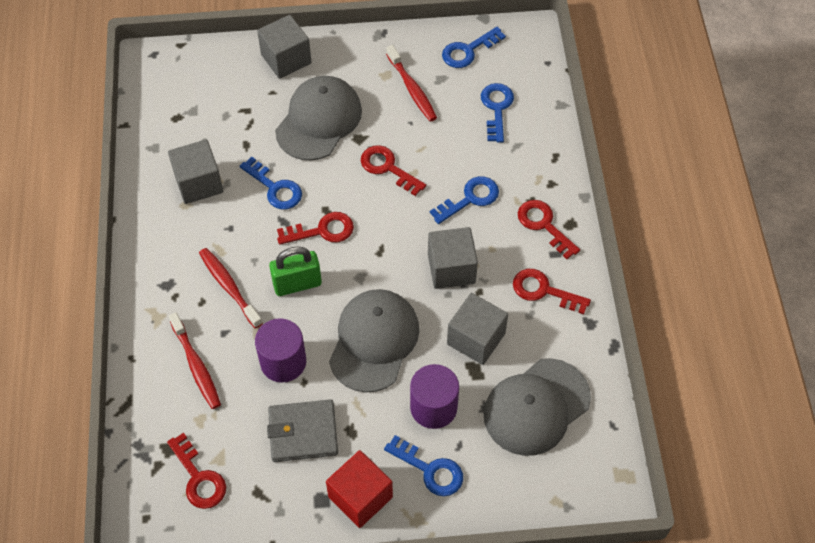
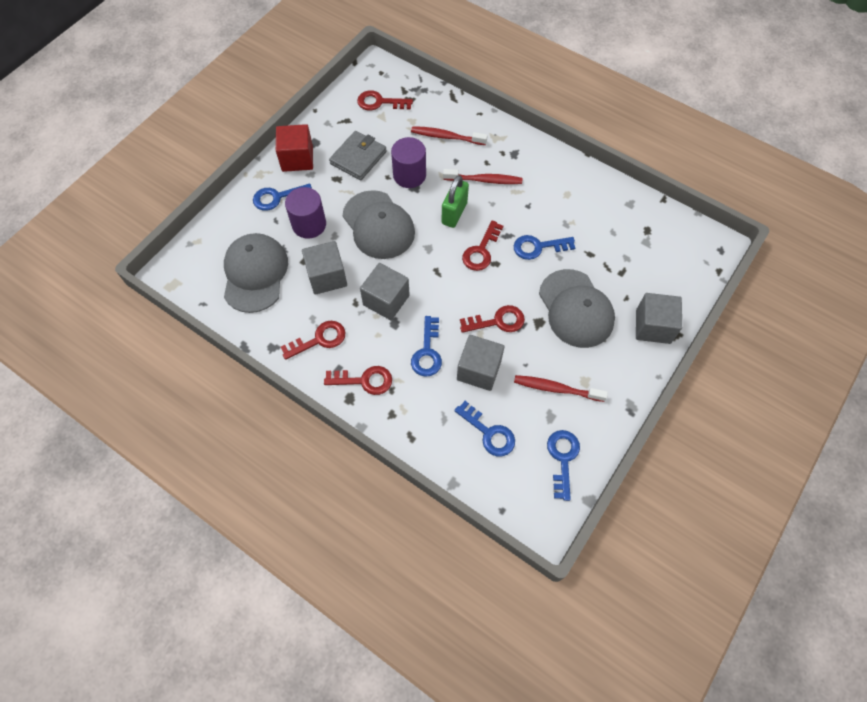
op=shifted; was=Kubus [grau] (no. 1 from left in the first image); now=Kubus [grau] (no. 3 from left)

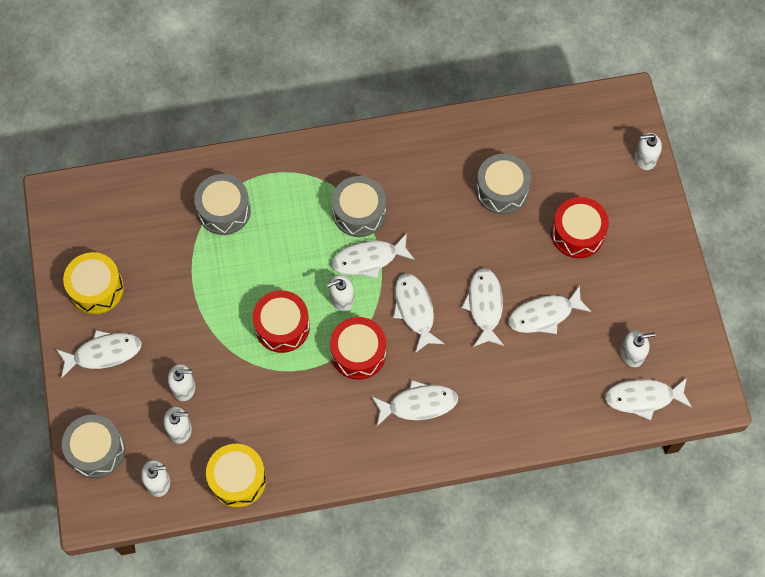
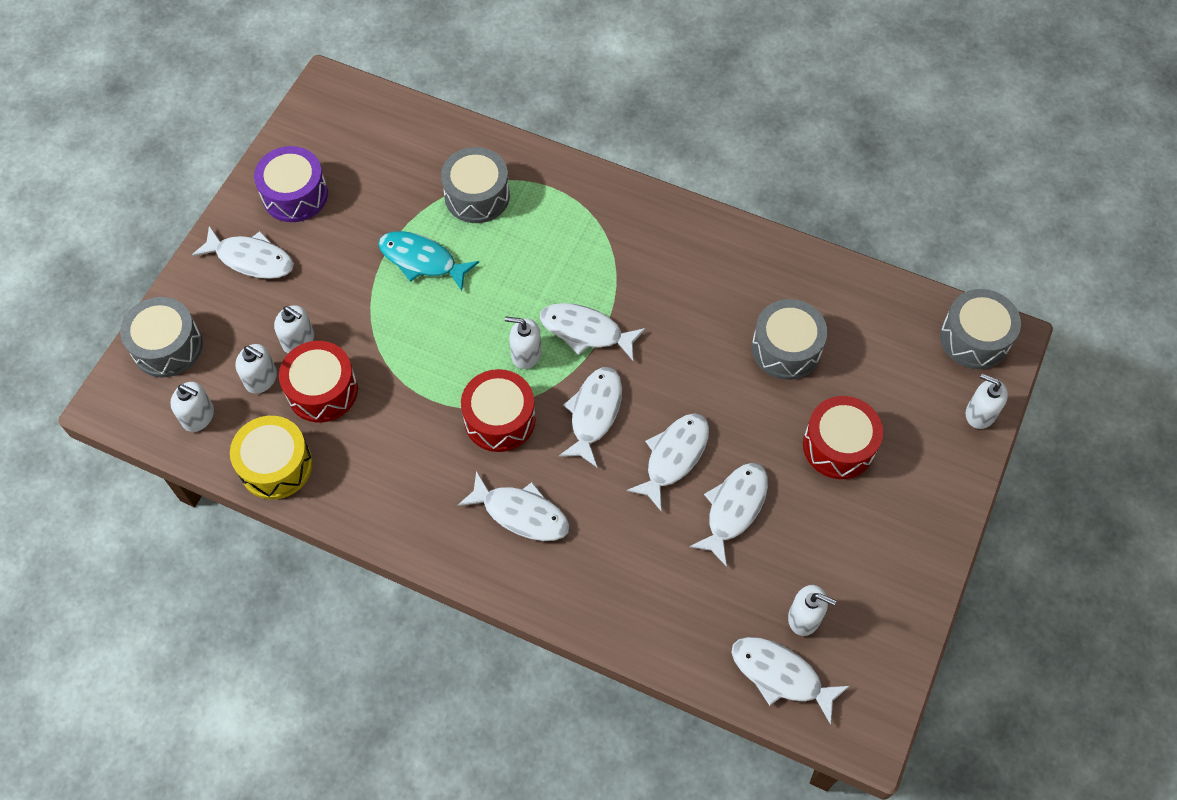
op=new; now=Fisch [türkis]
op=shifted; was=Trommel [rot] (no. 1 from left)
op=shifted; was=Trommel [grau] (no. 3 from left in the first image); now=Trommel [grau] (no. 4 from left)
op=repainted; was=Trommel [gelb] (no. 1 from left); now=Trommel [lila]
op=rotated; was=Fisch [weiß] (no. 6 from left); clockwise=105

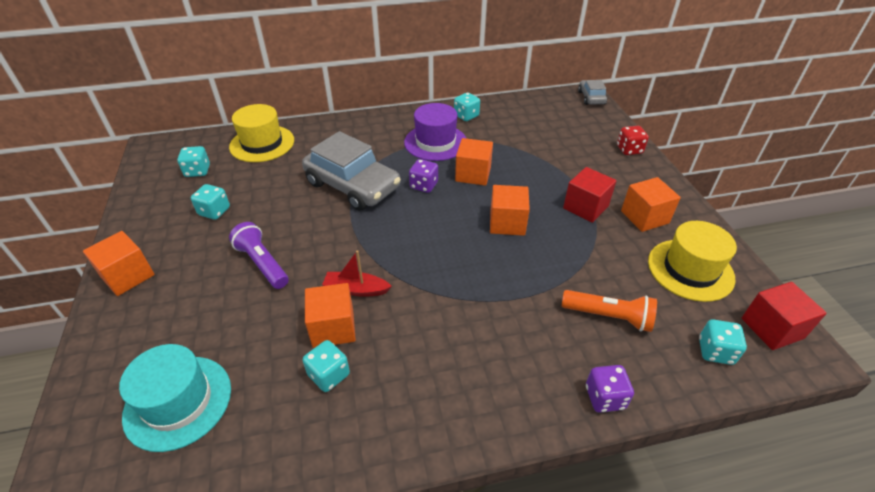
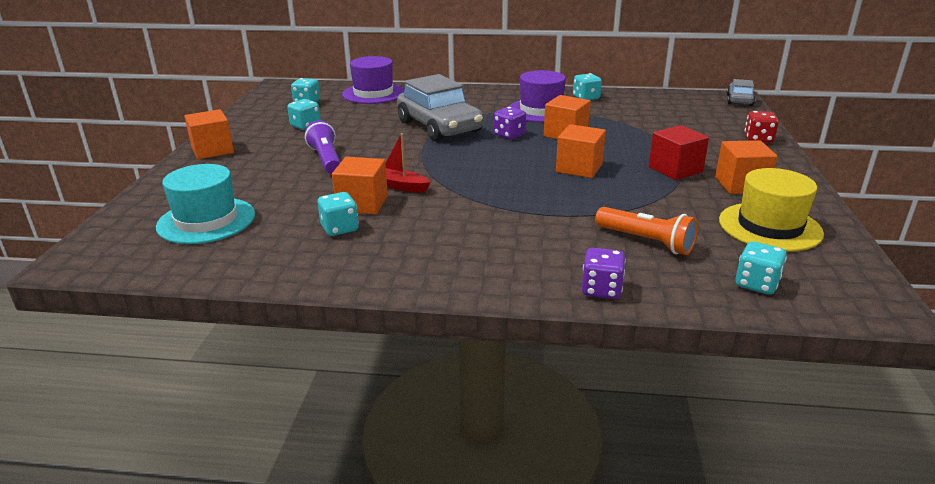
op=gone; was=Kubus [rot] (no. 2 from left)
op=repainted; was=Hut [gelb] (no. 1 from left); now=Hut [lila] (no. 1 from left)

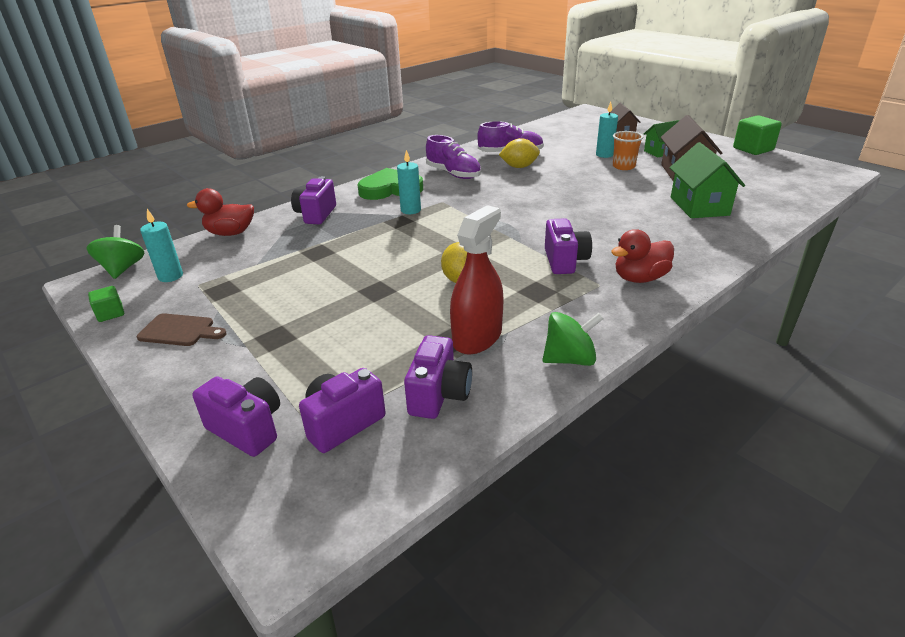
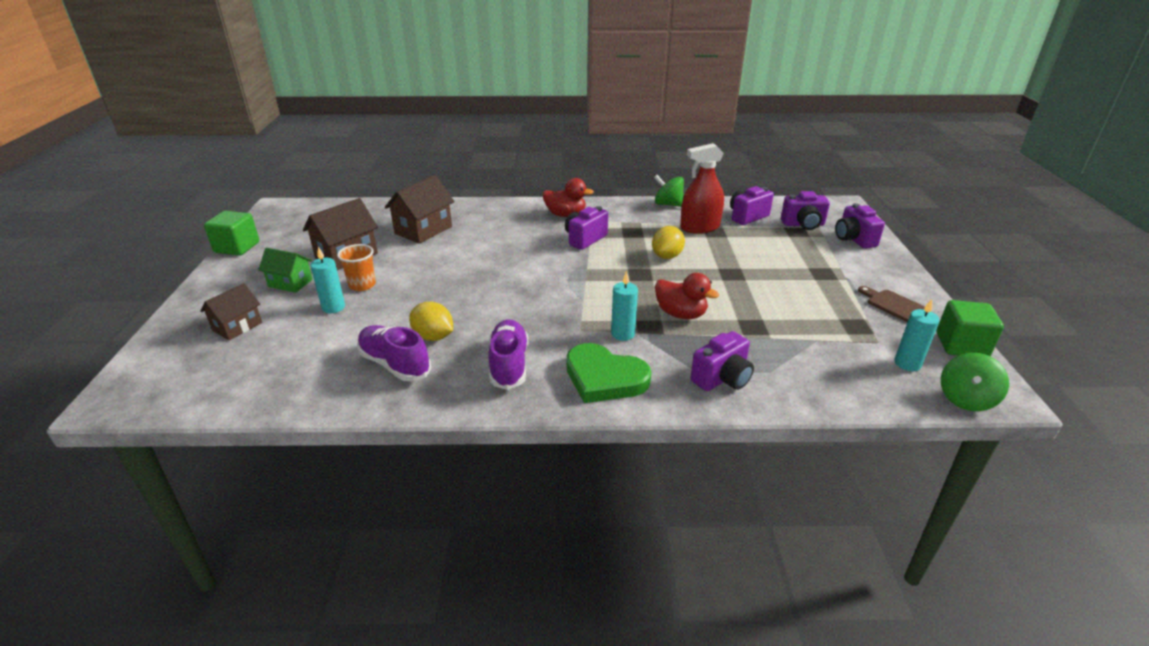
op=shifted; was=Ente [rot] (no. 1 from left in the first image); now=Ente [rot] (no. 2 from left)
op=repainted; was=Haus [grün] (no. 2 from left); now=Haus [braun] (no. 3 from left)
op=scaled; was=Kubus [grün] (no. 1 from left in the first image); ratio=1.82

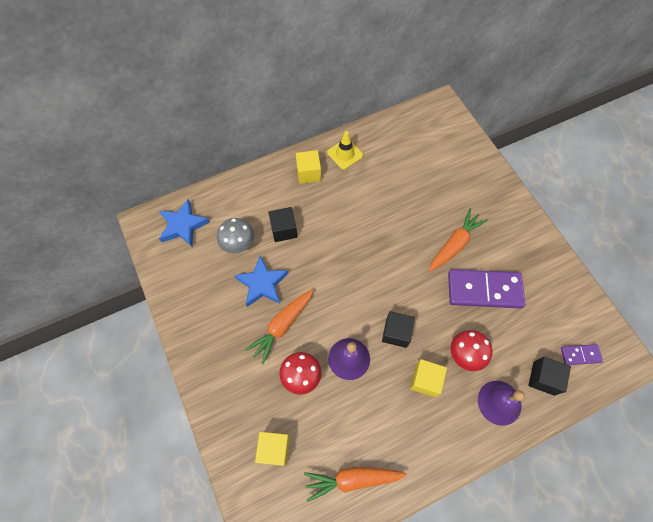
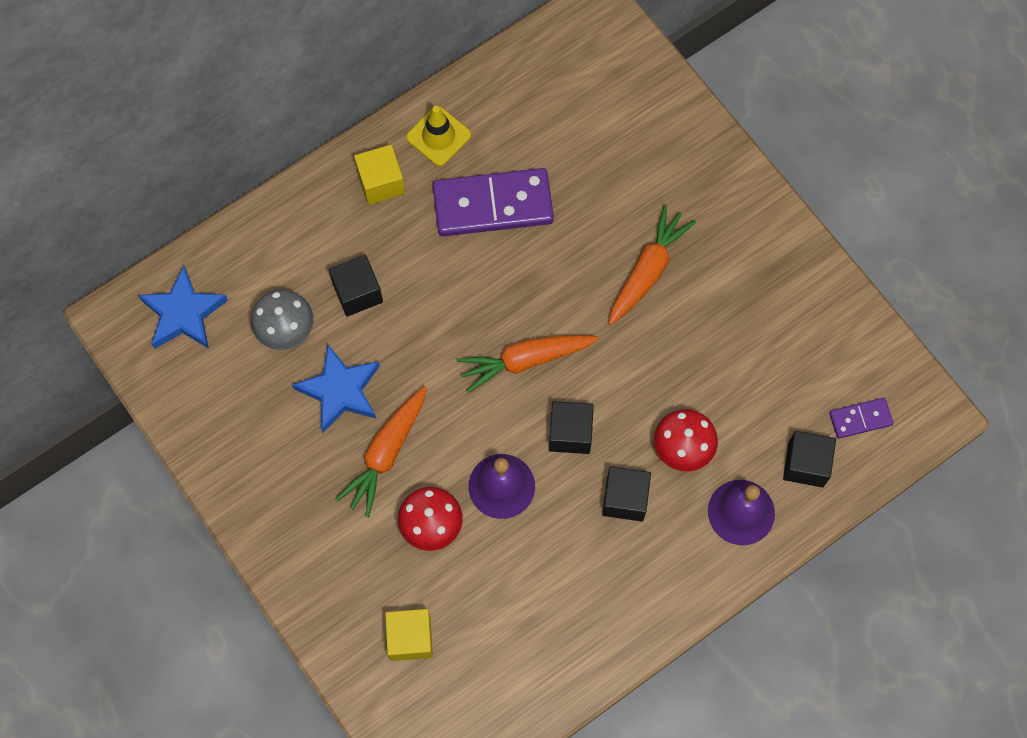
op=shifted; was=Karotte [orange] (no. 2 from left)
op=shifted; was=Dominostein [lila] (no. 1 from left)
op=repainted; was=Kubus [gelb] (no. 3 from left); now=Kubus [schwarz] (no. 3 from left)

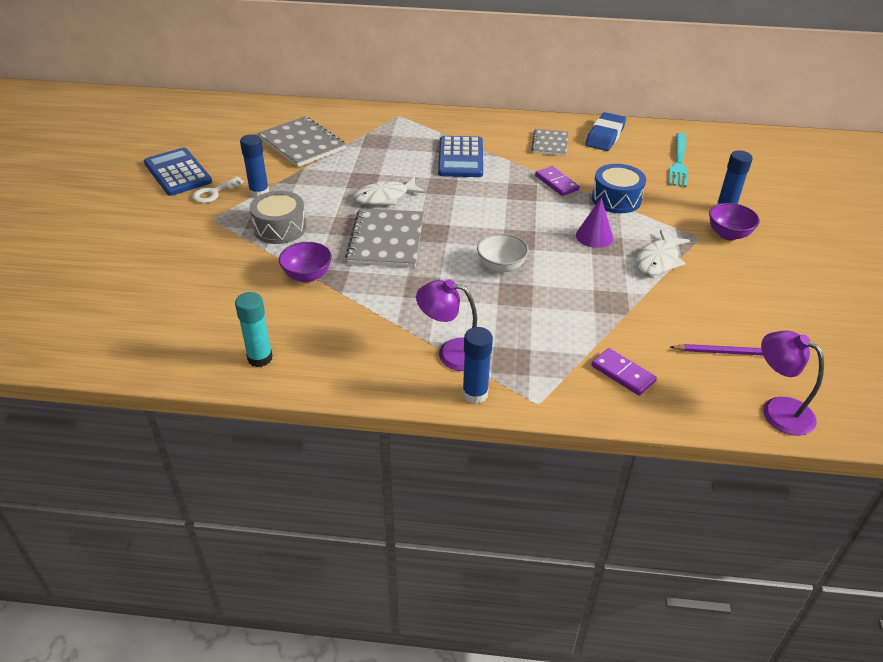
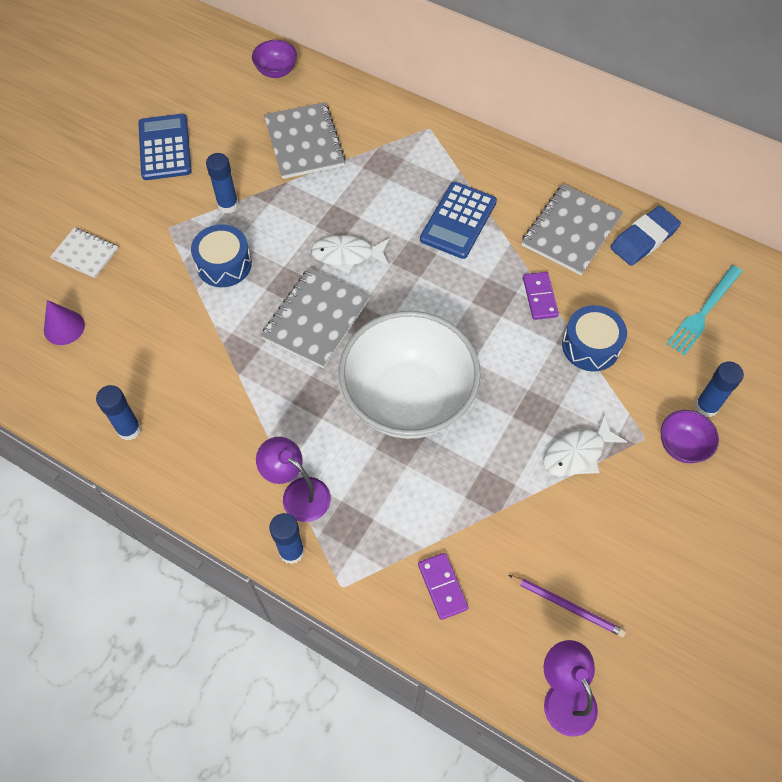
op=gone; was=Schlüssel [weiß]
op=new; now=Notizbuch [weiß]
op=shifted; was=Schüssel [lila] (no. 1 from left)
op=shifted; was=Kegel [lila]
op=repainted; was=Klebestift [türkis]; now=Klebestift [blau] (no. 1 from left)
op=repainted; was=Trommel [grau]; now=Trommel [blau] (no. 1 from left)
op=scaled; was=Schüssel [weiß]; ratio=2.43
op=scaled; was=Notizbuch [grau] (no. 3 from left); ratio=1.68

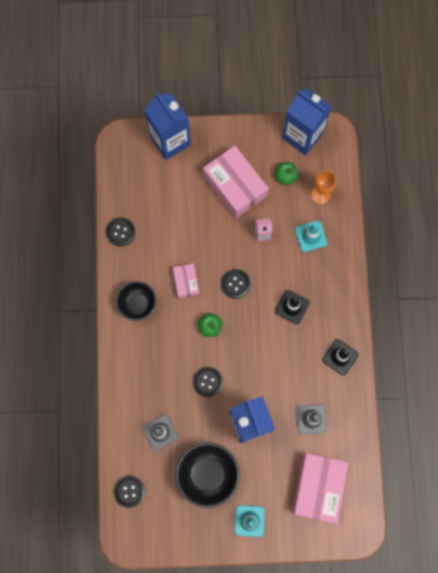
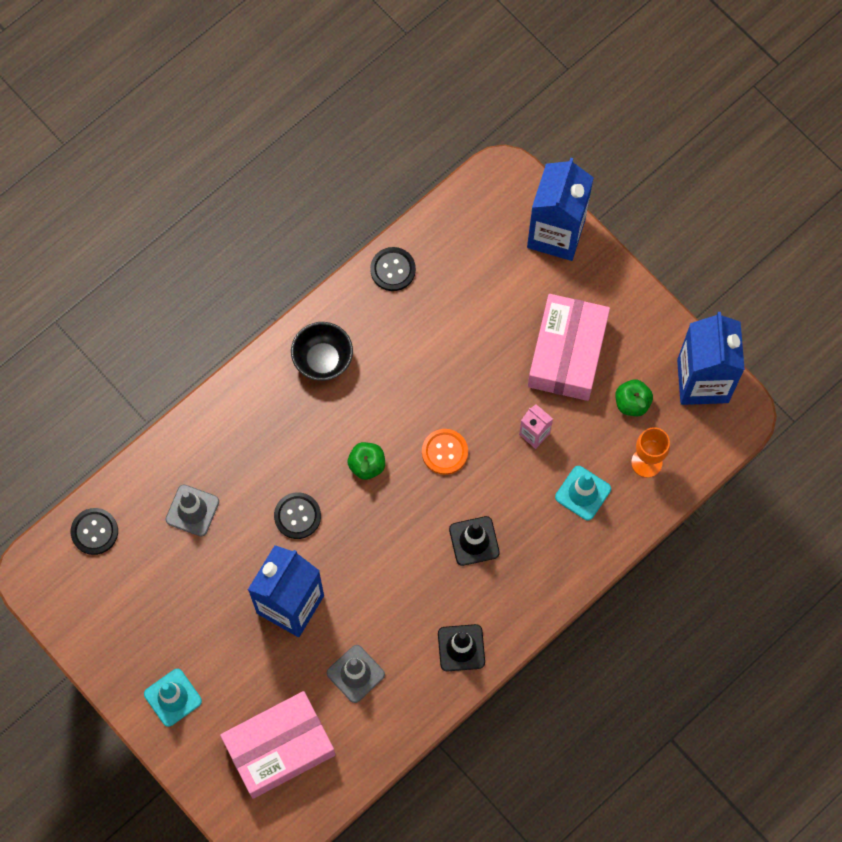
op=gone; was=Schachtel [rosa] (no. 1 from left)
op=gone; was=Schüssel [schwarz] (no. 2 from left)
op=repainted; was=Knopf [schwarz] (no. 4 from left); now=Knopf [orange]

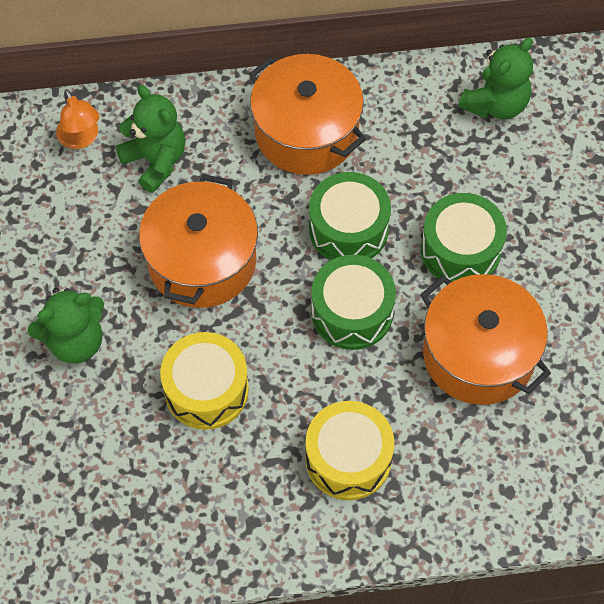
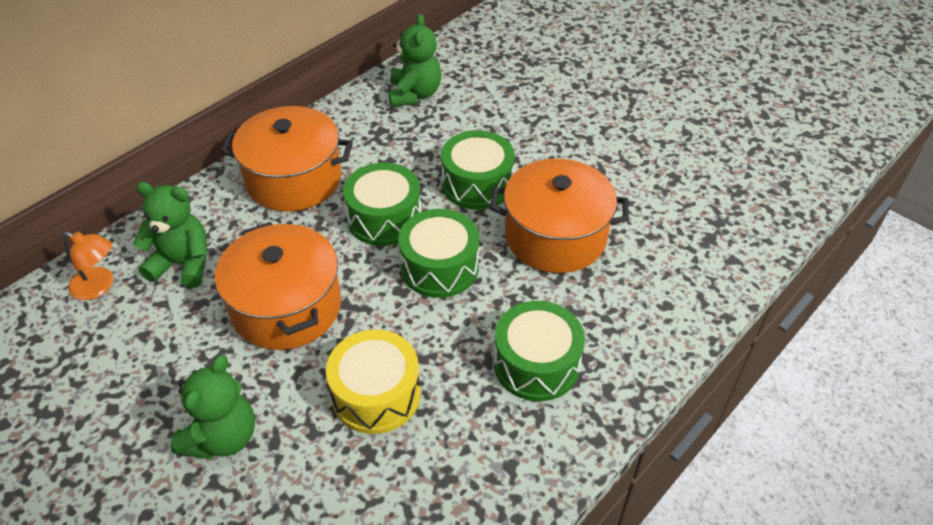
op=repainted; was=Trommel [gelb] (no. 2 from left); now=Trommel [grün] (no. 4 from left)

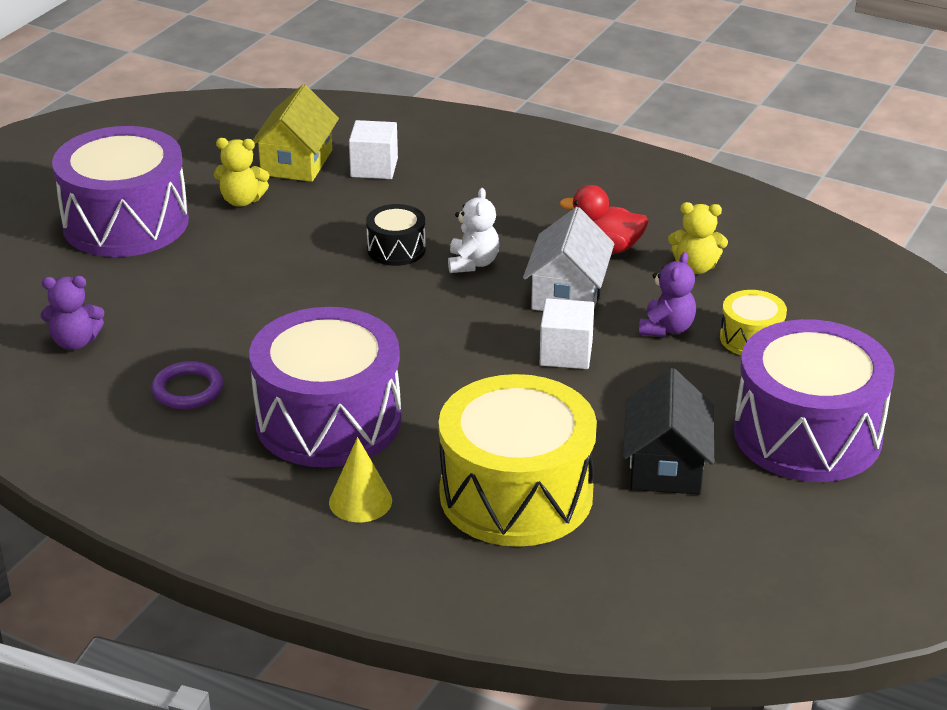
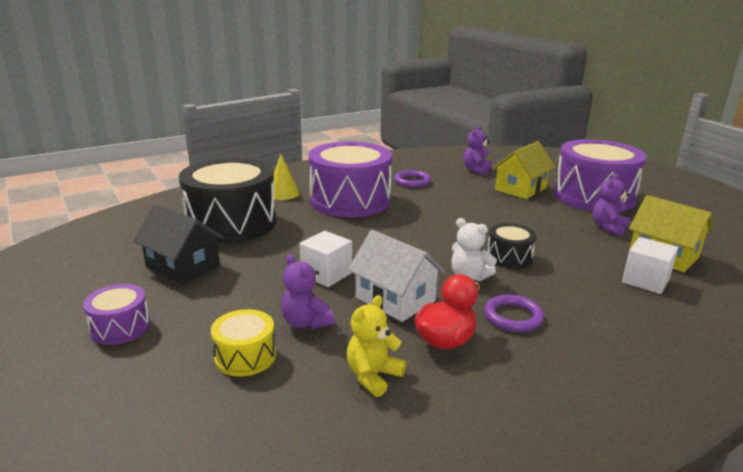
op=new; now=Ring [lila] (no. 2 from left)
op=new; now=Haus [gelb] (no. 1 from left)
op=repainted; was=Teddybär [gelb] (no. 1 from left); now=Teddybär [lila] (no. 3 from left)
op=repainted; was=Trommel [gelb] (no. 1 from left); now=Trommel [schwarz] (no. 1 from left)
op=scaled; was=Trommel [lila] (no. 3 from left in the first image); ratio=0.46

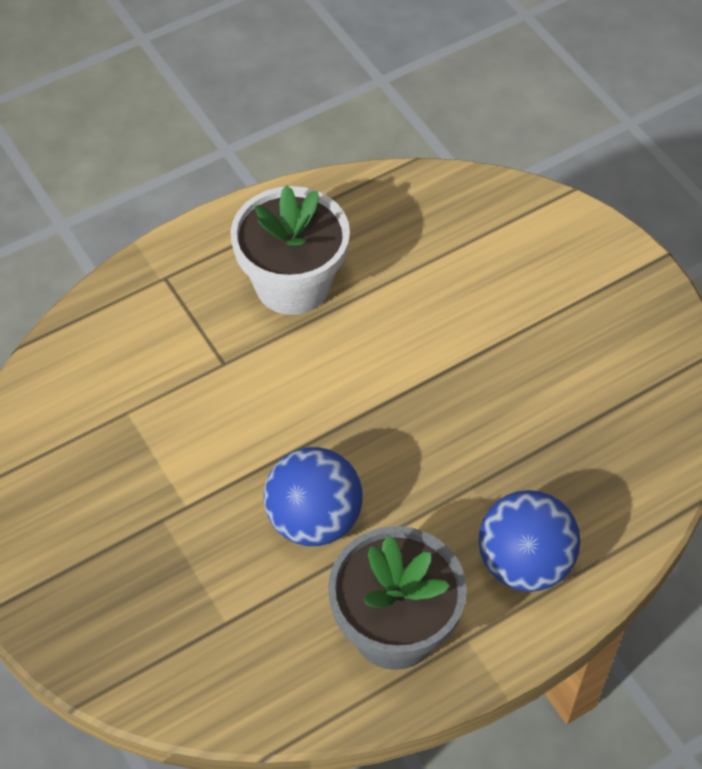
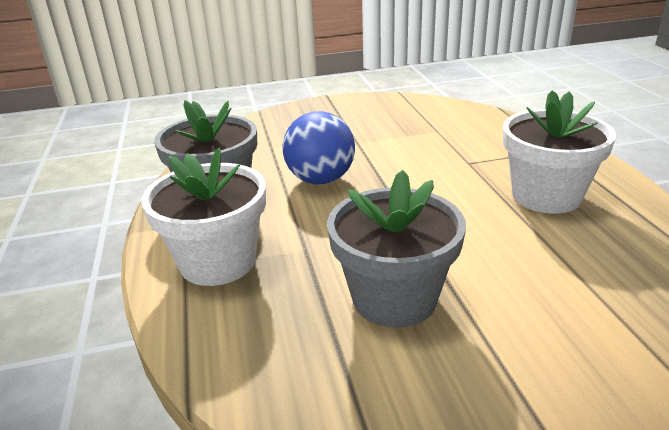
op=new; now=Blumentopf [grau] (no. 2 from left)
op=swapped; was=Ball [blau] (no. 2 from left); now=Blumentopf [weiß] (no. 1 from left)

